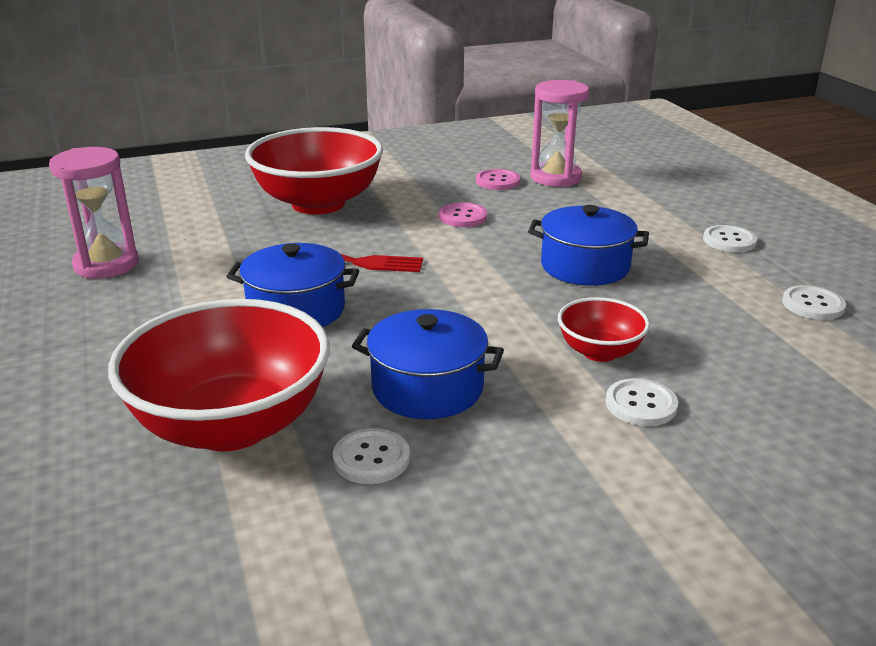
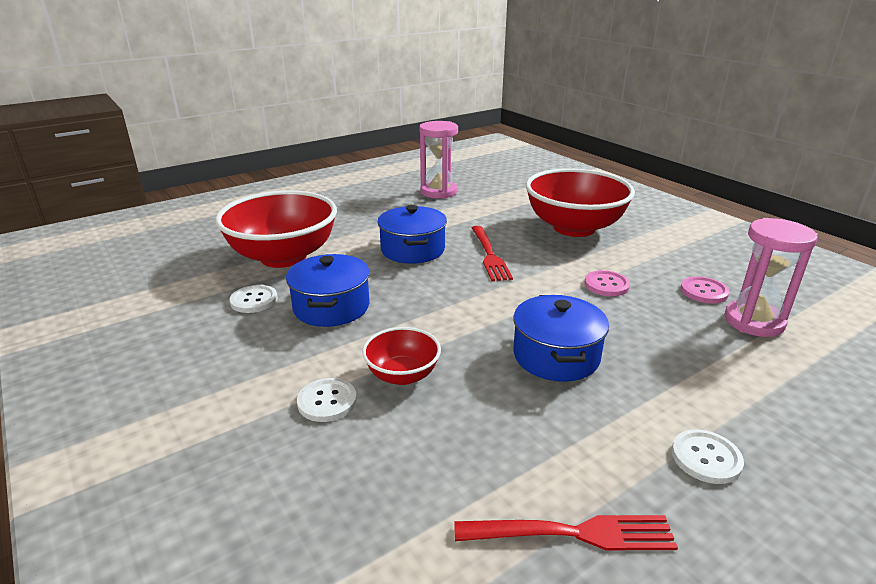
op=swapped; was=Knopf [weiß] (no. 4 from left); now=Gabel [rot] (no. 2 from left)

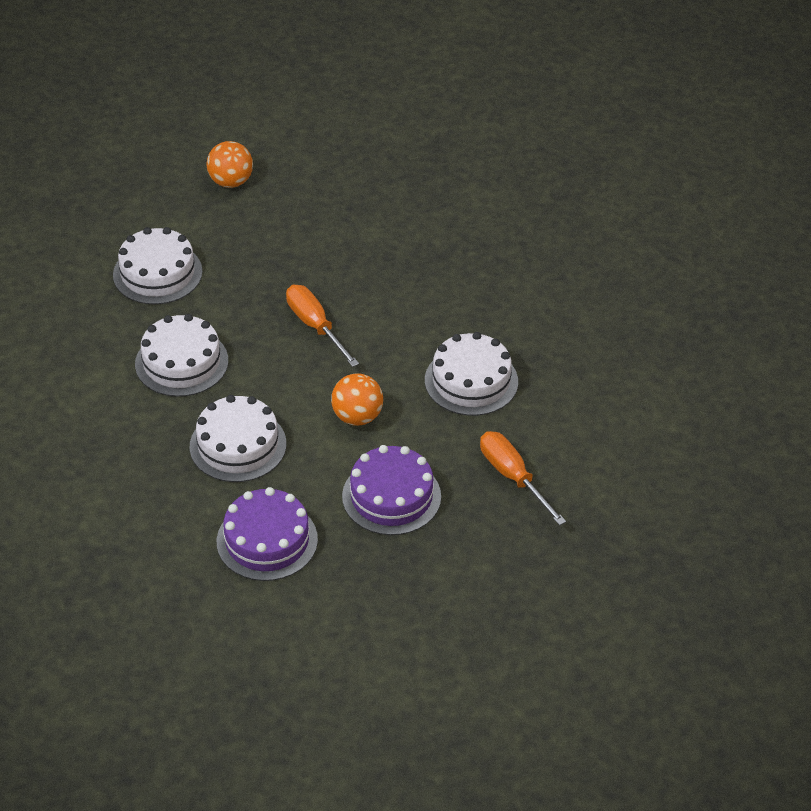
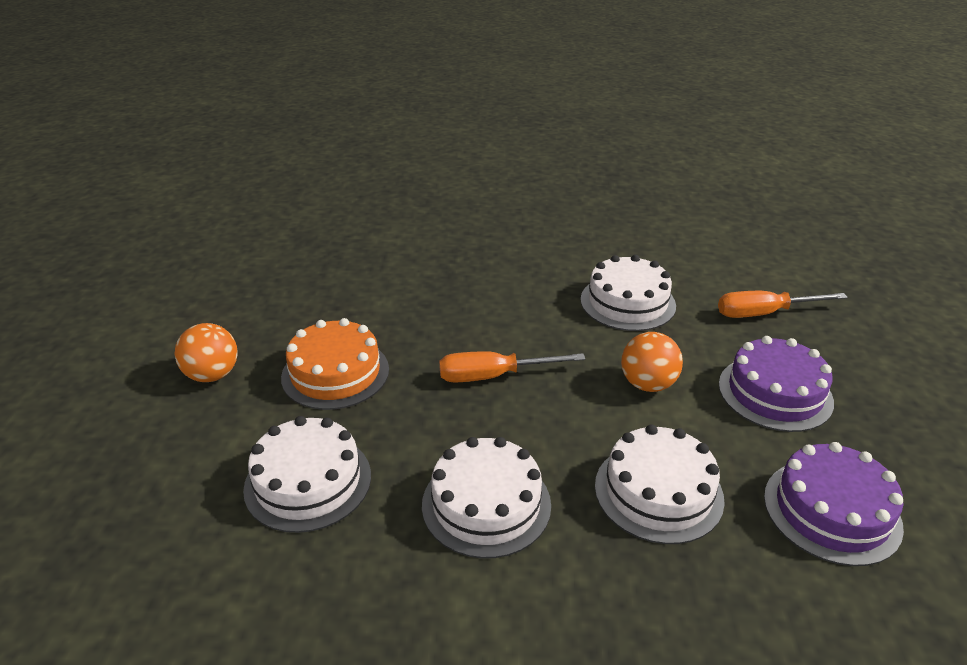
op=new; now=Kuchen [orange]

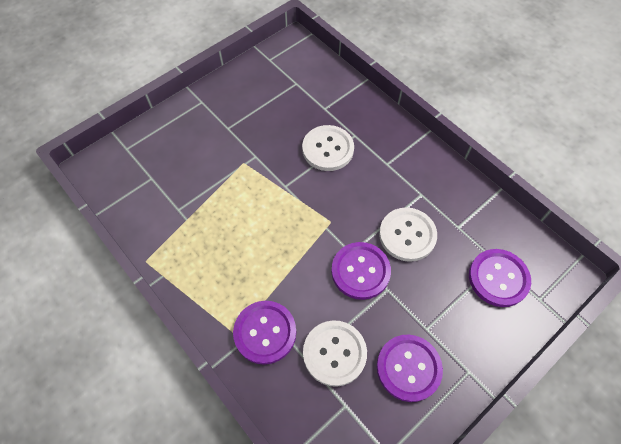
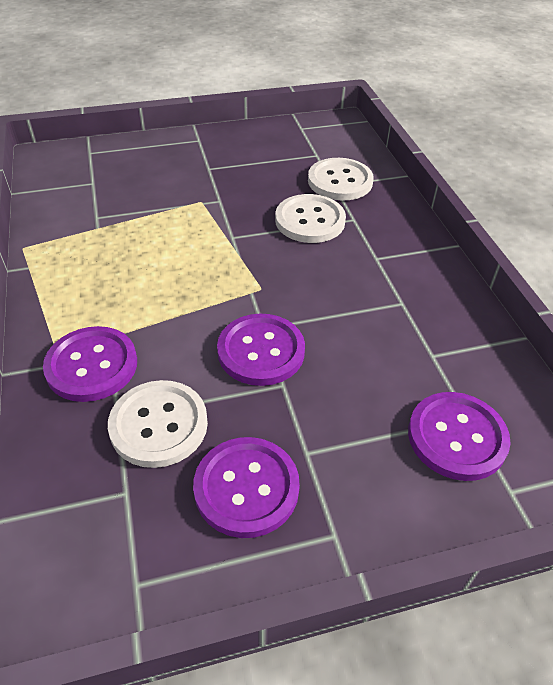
op=shifted; was=Knopf [weiß] (no. 3 from left)

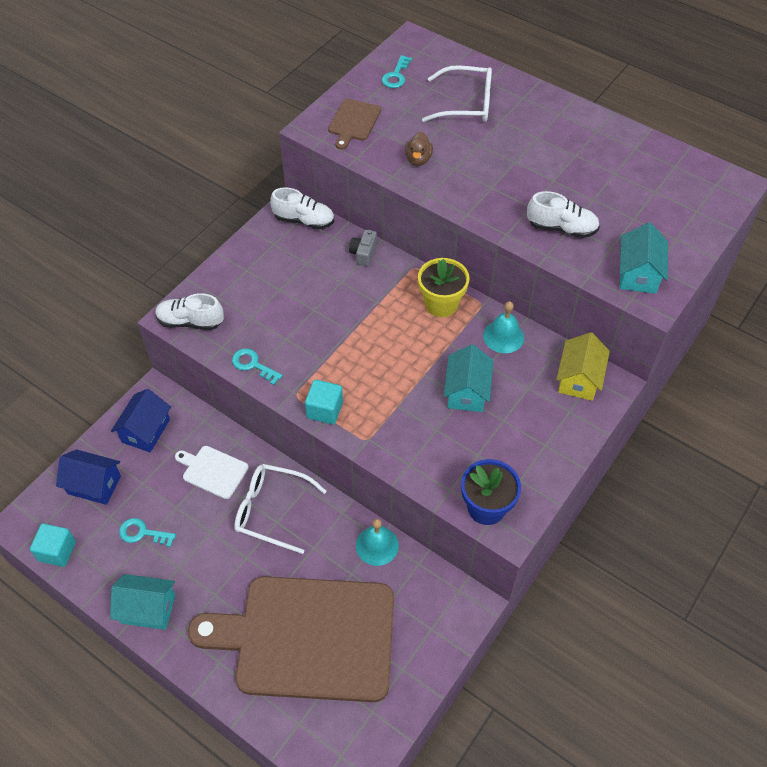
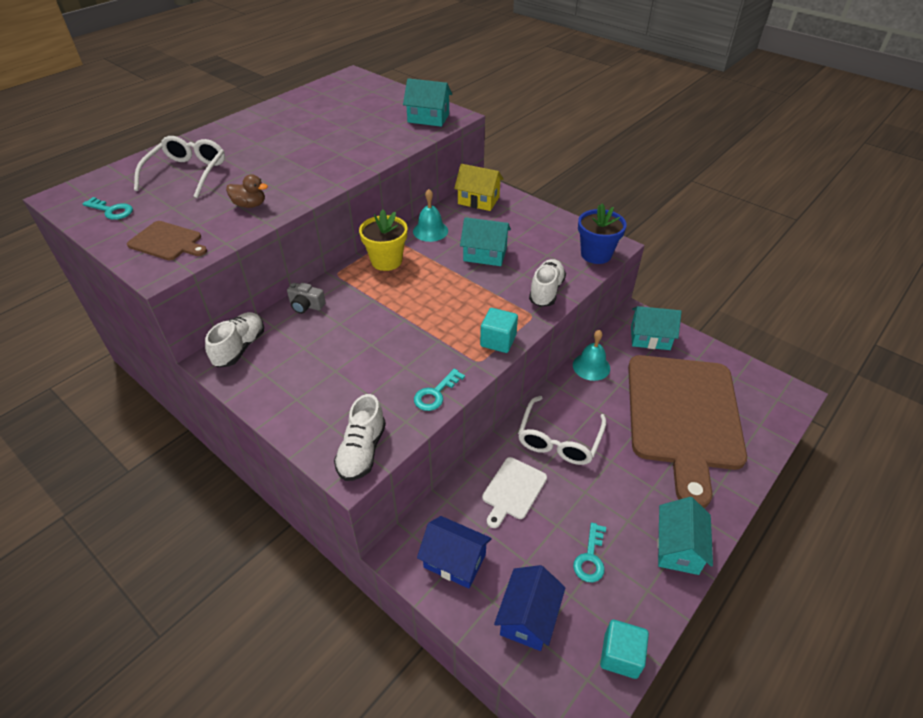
op=new; now=Haus [türkis] (no. 3 from left)
op=shifted; was=Schuh [weiß] (no. 3 from left)

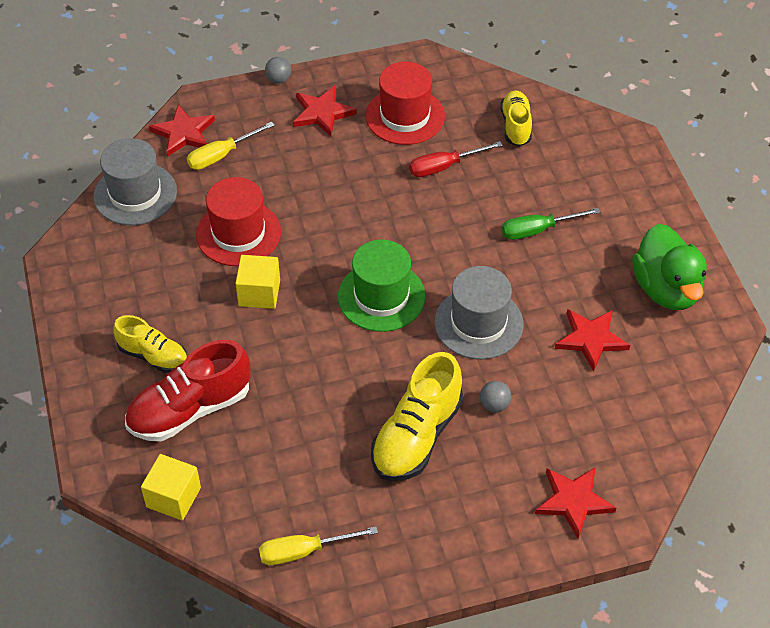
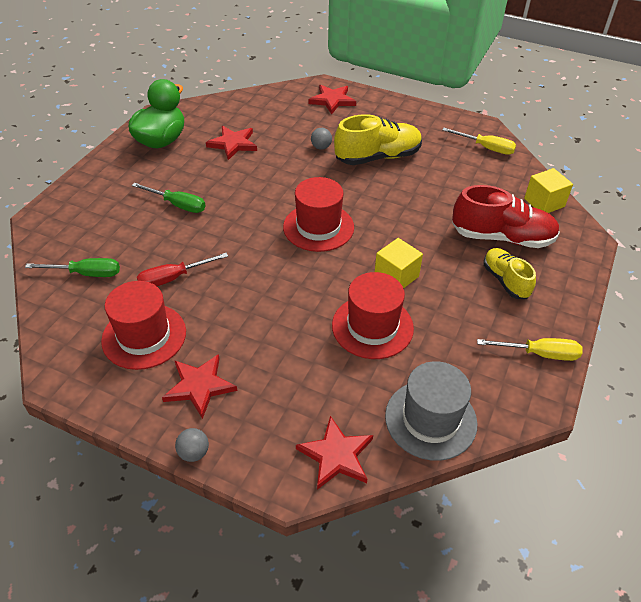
op=gone; was=Hut [grau] (no. 2 from left)
op=shifted; was=Schraubenzieher [gelb] (no. 1 from left in the first image); now=Schraubenzieher [gelb] (no. 2 from left)
op=swapped; was=Schuh [gelb] (no. 3 from left); now=Schraubenzieher [grün] (no. 1 from left)
op=repainted; was=Hut [grün]; now=Hut [rot] (no. 2 from left)
op=rotated; was=Schraubenzieher [rot]; clockwise=135

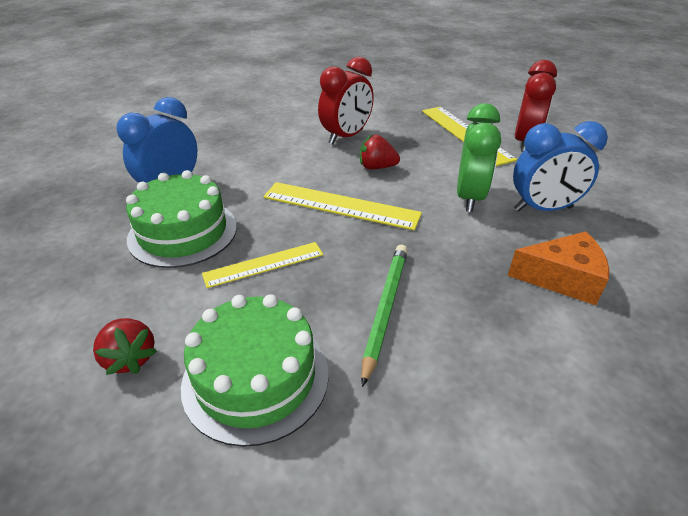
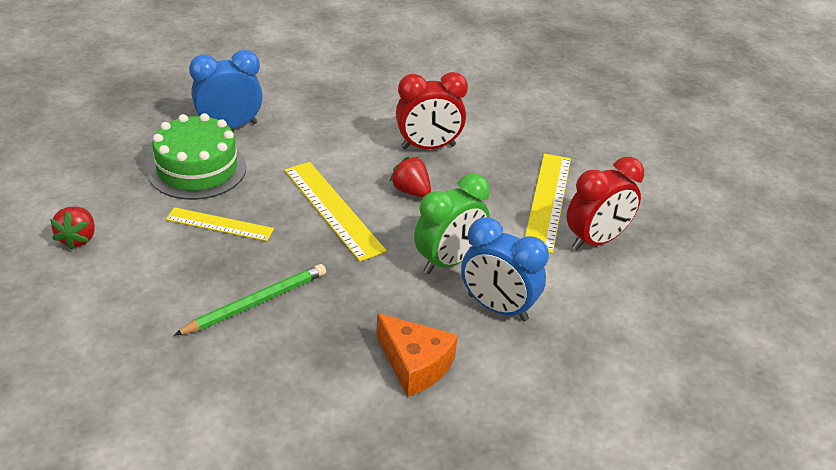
op=gone; was=Kuchen [grün] (no. 2 from left)

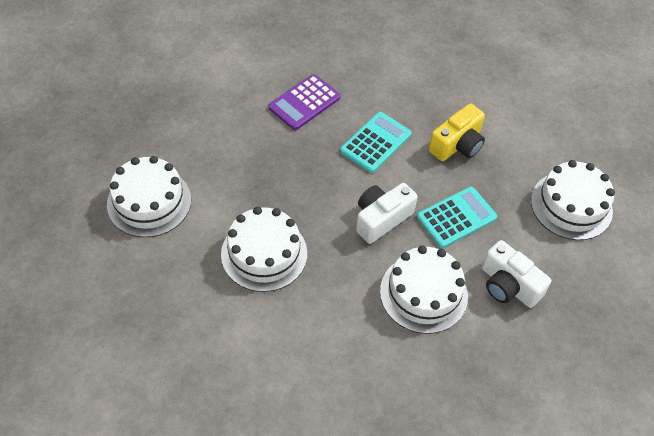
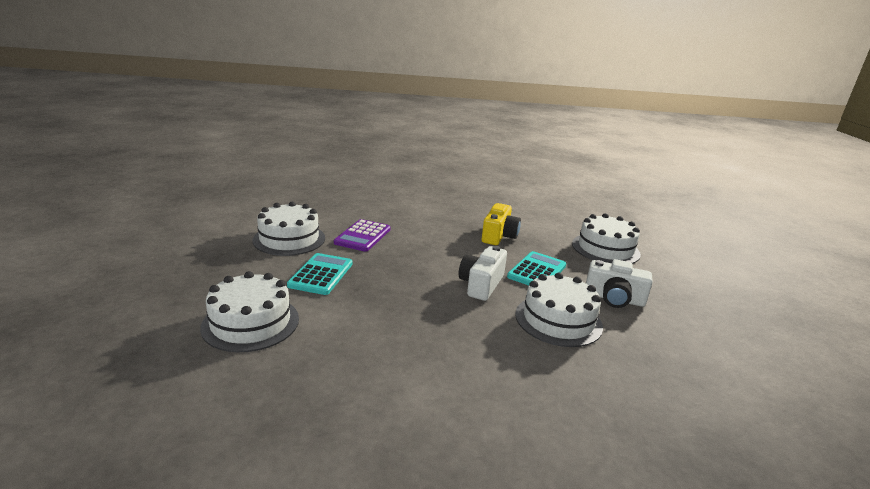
op=shifted; was=Kuchen [weiß] (no. 2 from left)
op=shifted; was=Taschenrechner [türkis] (no. 1 from left)

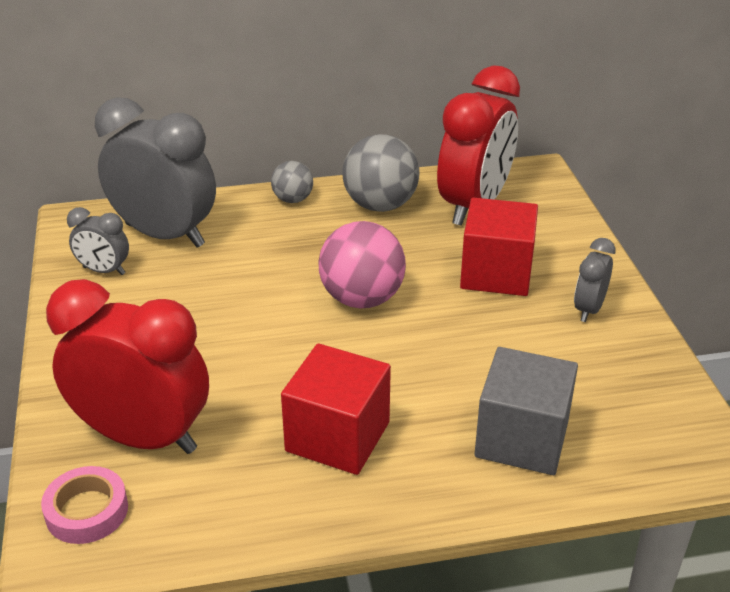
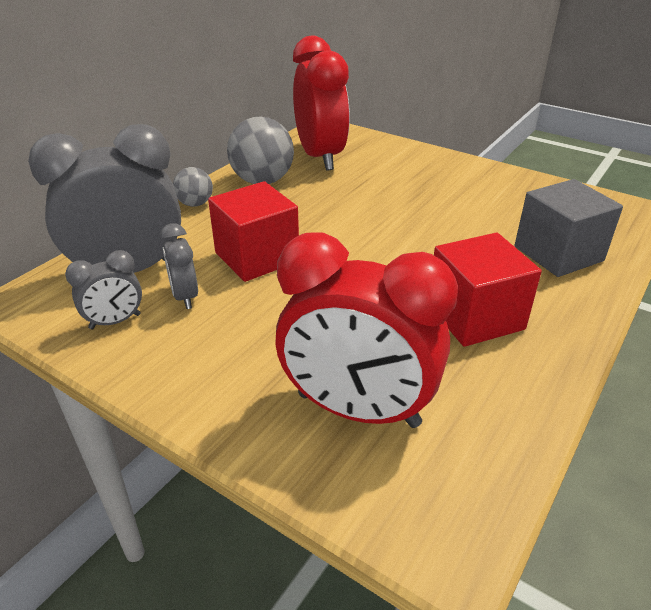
op=gone; was=Klebeband [rosa]
op=gone; was=Ball [rosa]
op=shifted; was=Kubus [rot] (no. 2 from left in the first image); now=Kubus [rot] (no. 1 from left)
op=shifted; was=Wecker [grau] (no. 3 from left)
op=rotated; was=Wecker [rot] (no. 1 from left in the first image); clockwise=-135

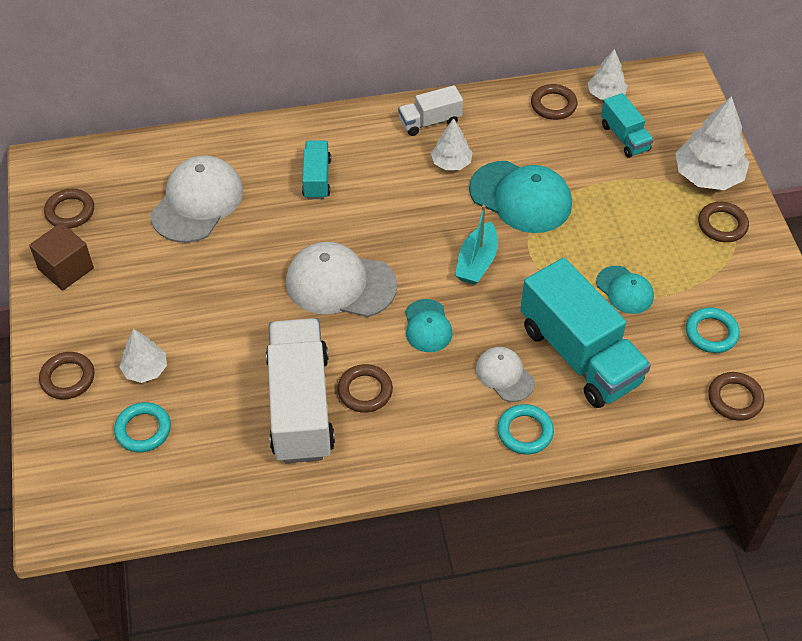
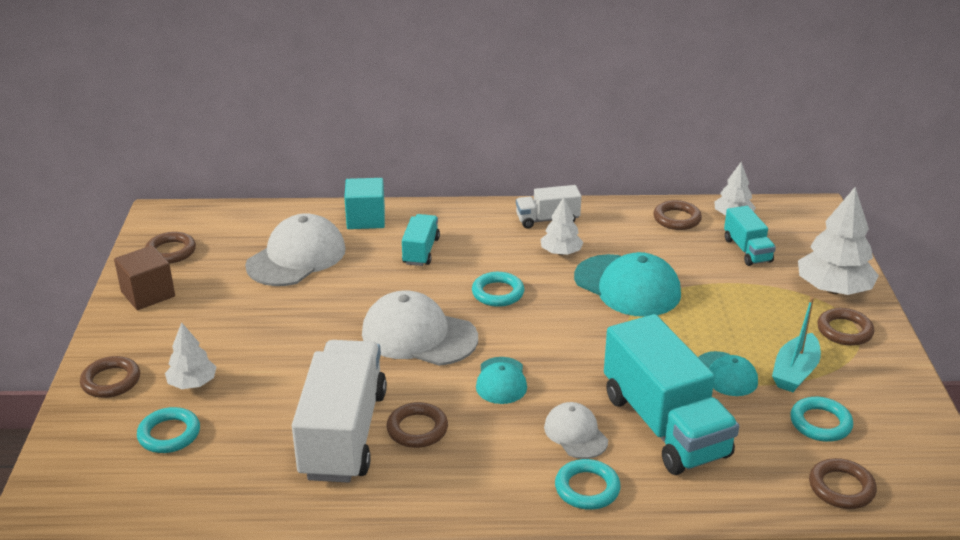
op=new; now=Kubus [türkis]
op=new; now=Ring [türkis] (no. 2 from left)
op=shifted; was=Boot [türkis]

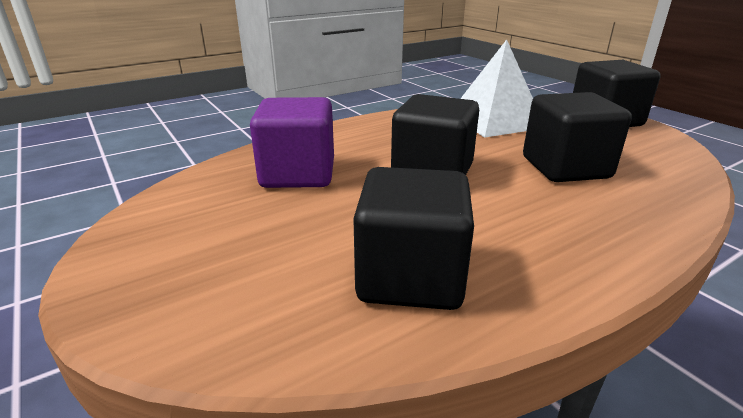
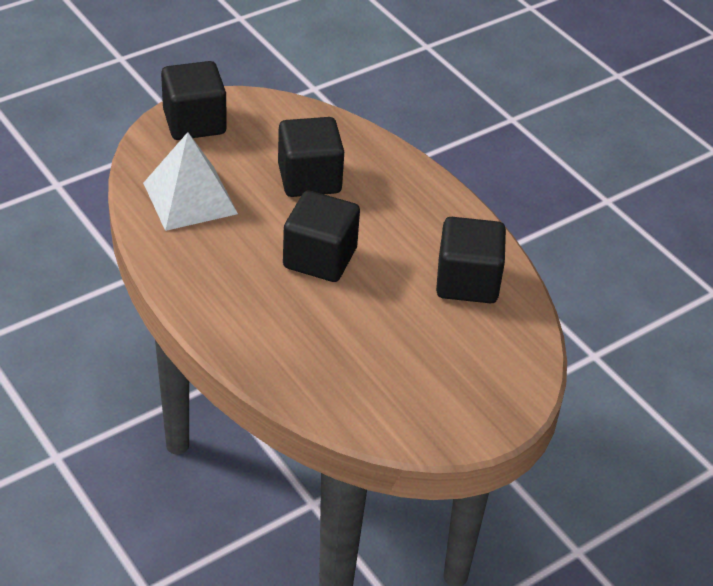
op=gone; was=Kubus [lila]

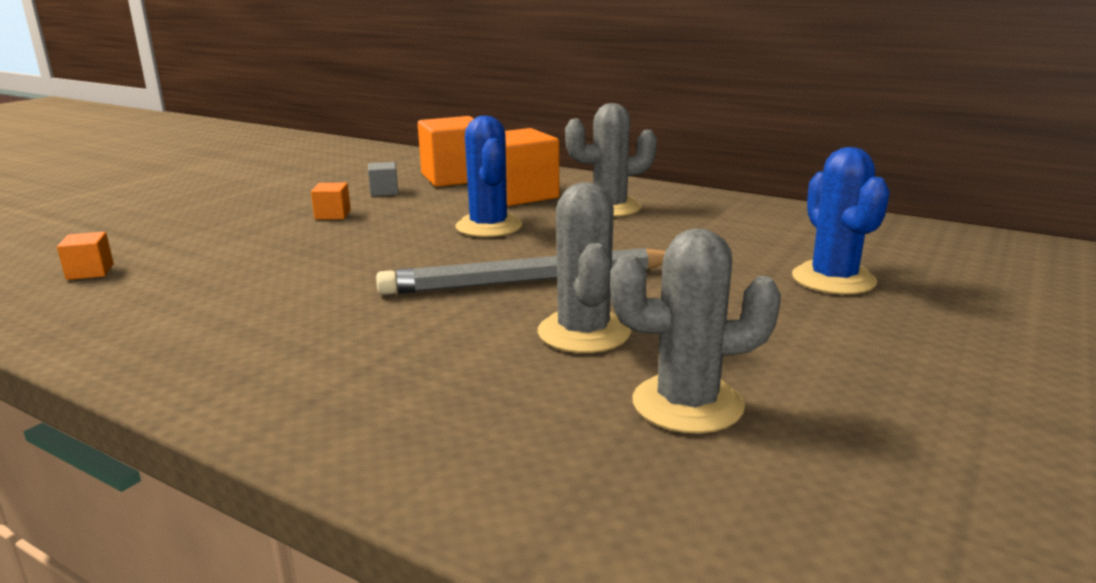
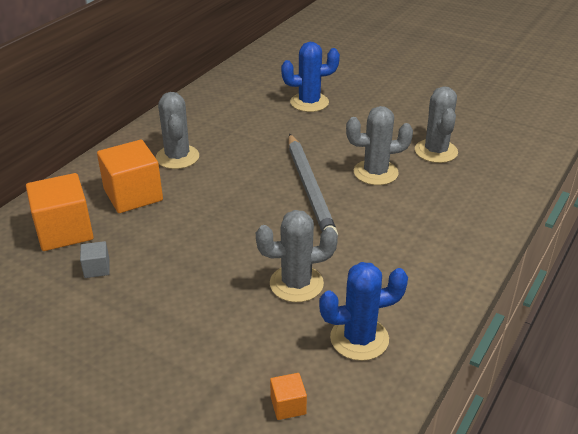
op=gone; was=Kubus [orange] (no. 2 from left)
op=new; now=Kaktus [grau] (no. 2 from left)
op=shifted; was=Kaktus [blau] (no. 1 from left in the first image); now=Kaktus [blau] (no. 2 from left)

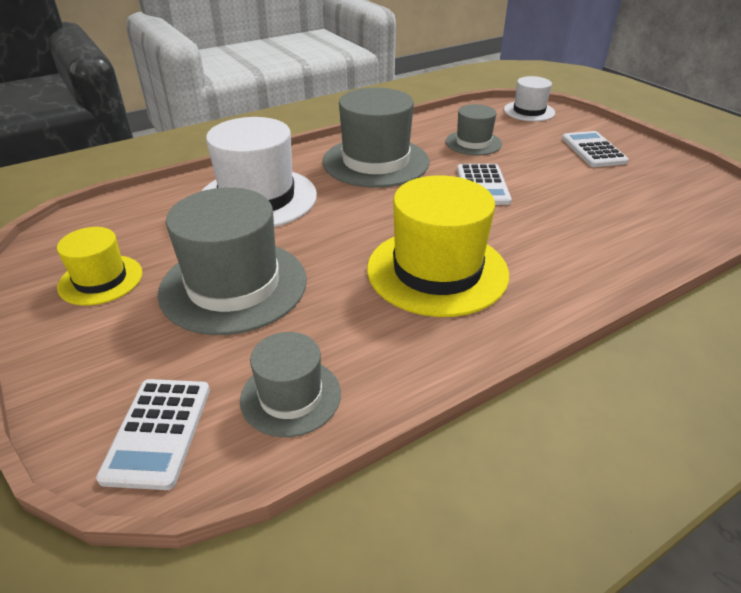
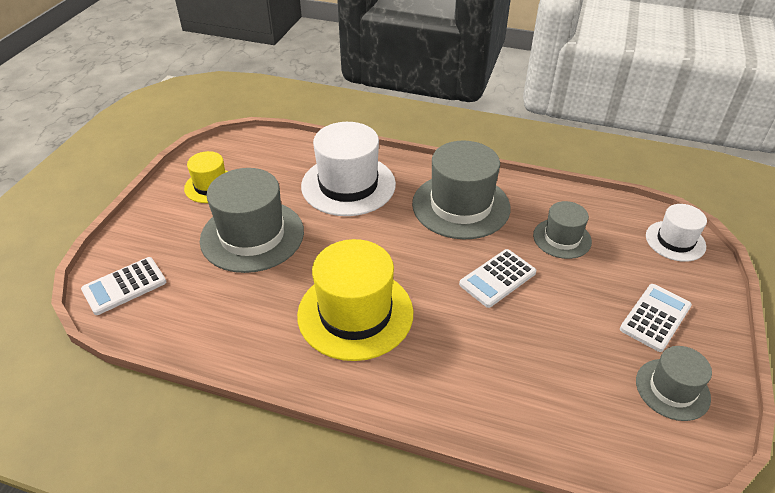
op=shifted; was=Hut [grau] (no. 2 from left in the first image); now=Hut [grau] (no. 4 from left)

